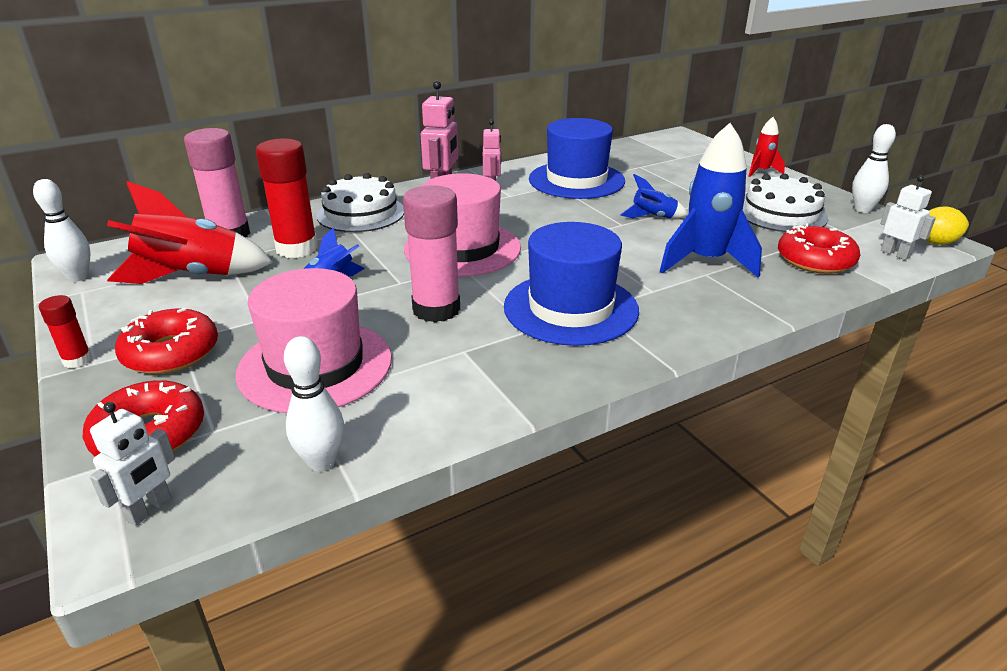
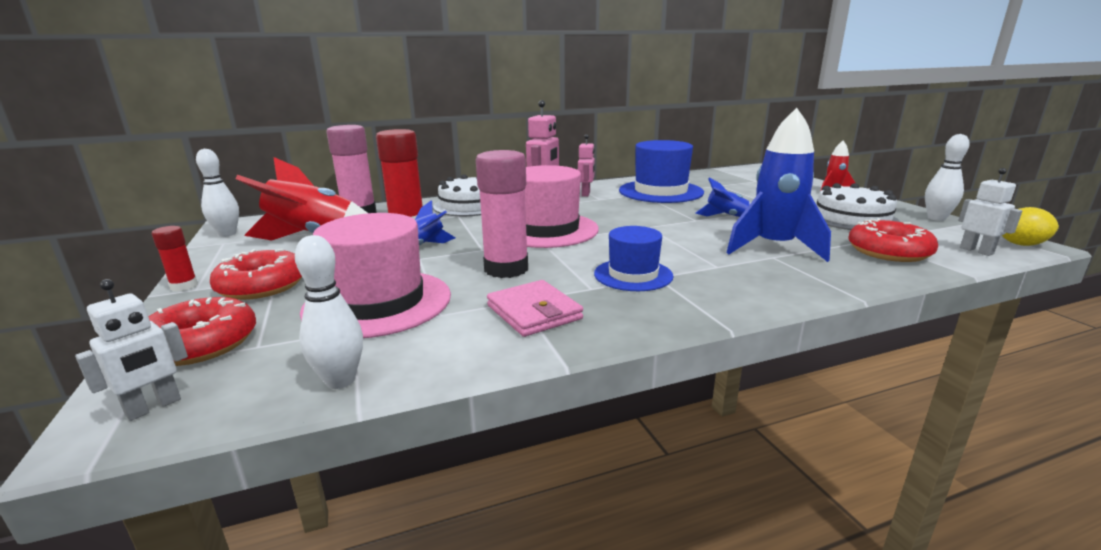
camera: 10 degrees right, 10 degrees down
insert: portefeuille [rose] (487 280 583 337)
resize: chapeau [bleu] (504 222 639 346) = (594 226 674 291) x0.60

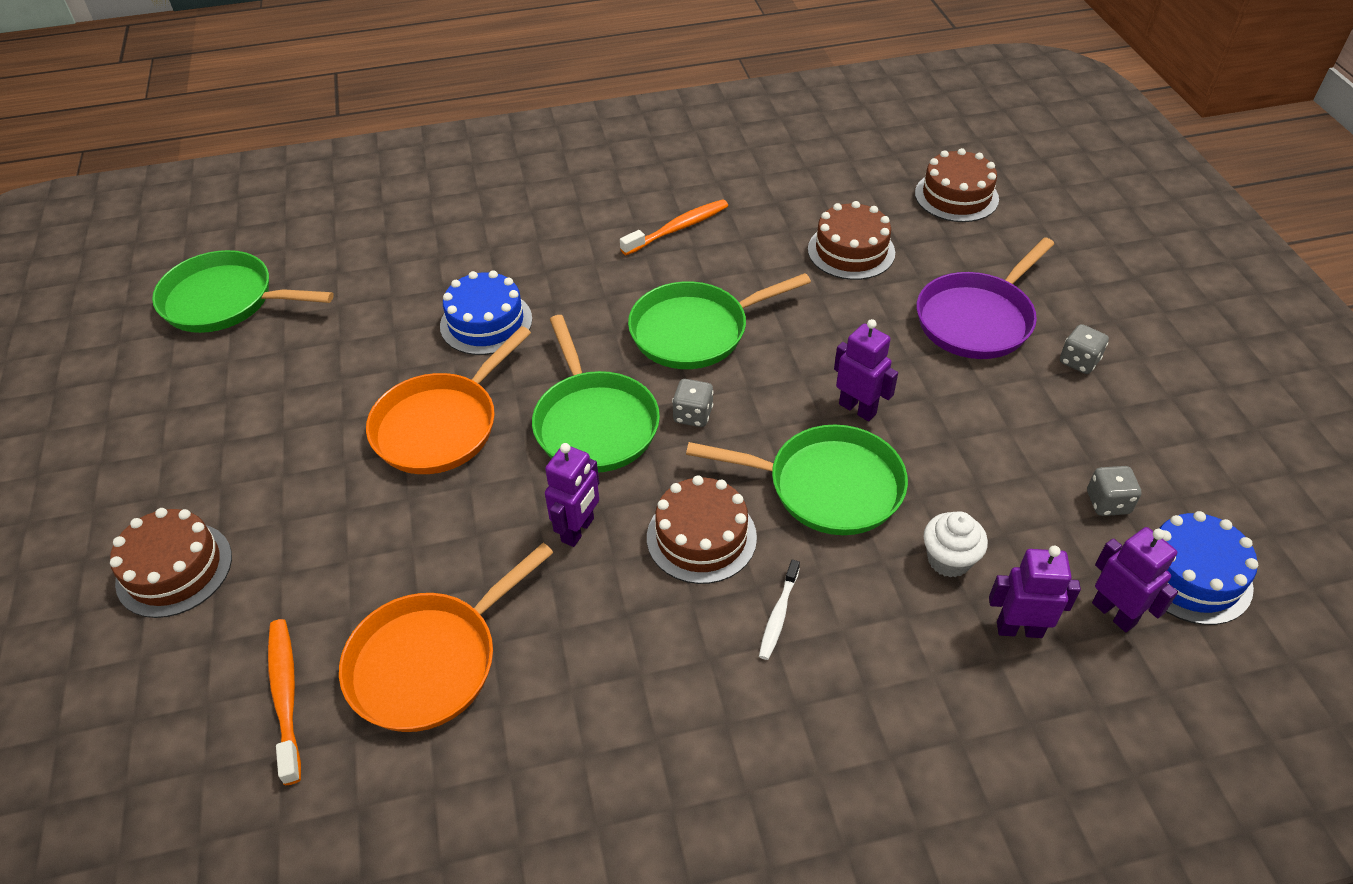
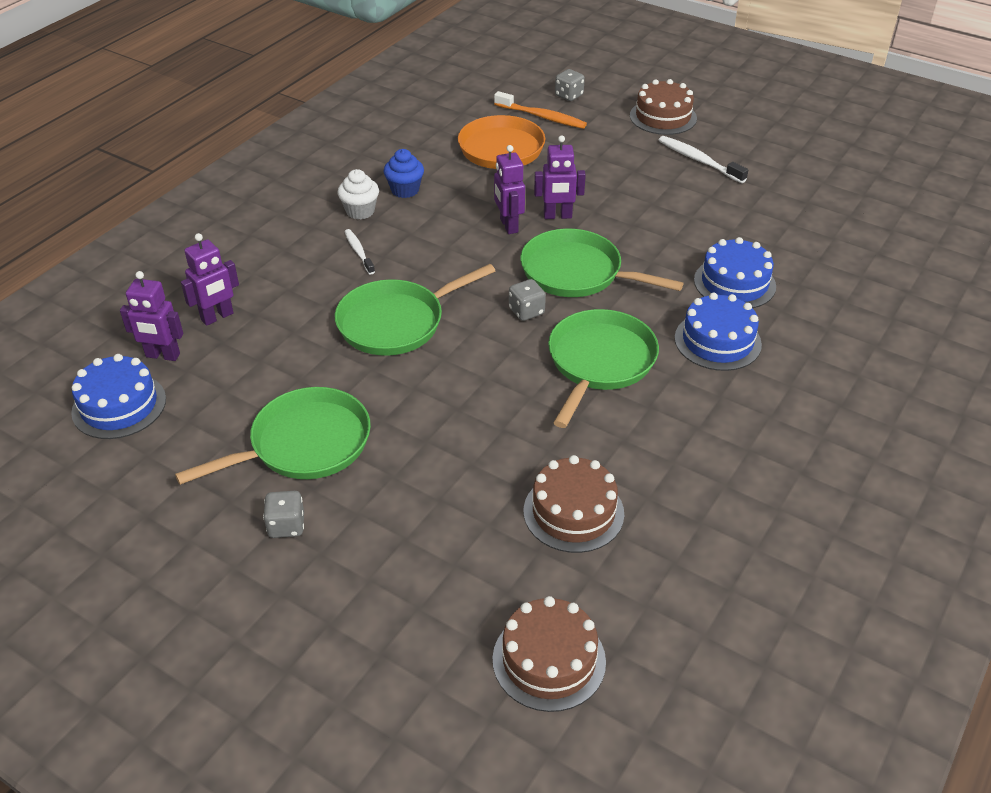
camera: 135 degrees right, 5 degrees down
delete: brosse à dents [orange] (620 199 728 255); poêle [violet] (917 237 1054 359); poêle [orange] (366 326 531 474); gâteau [marron] (647 475 757 584)
insert: brosse à dents [blanc] (659 136 748 183); muffin [bleu] (384 149 424 198); gâteau [bleu] (675 293 762 371)
move: poêle [vert] (152 250 334 333) to (175 387 371 485); robot [violet] (834 319 898 421) to (534 135 586 219); dé [gris] (1087 466 1142 516) to (555 69 585 101); muffin [blanc] (923 511 988 577) to (338 169 379 220)

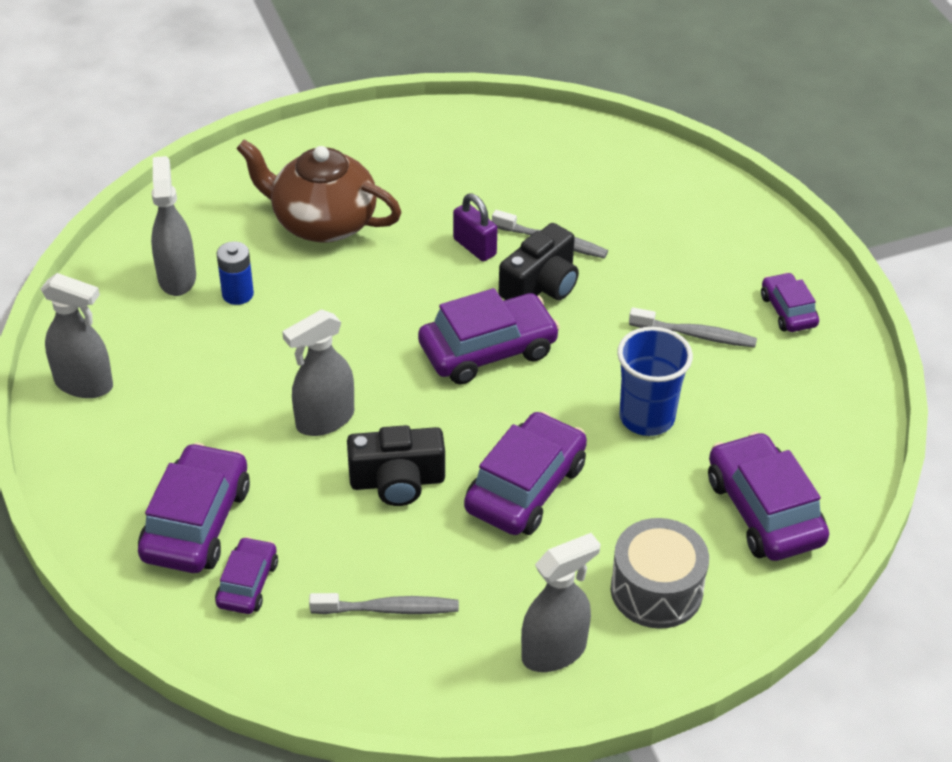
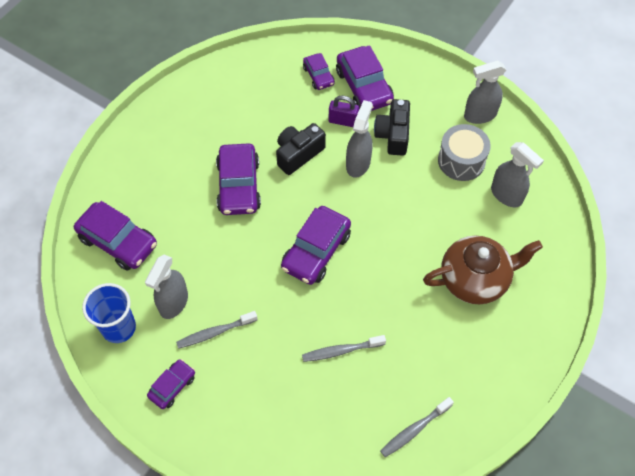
camera: 145 degrees right, 15 degrees up
delete: pile [bleu] (217 241 254 305)
move: cadenas [violet] (453 194 497 262) to (329 95 359 127); appareil photo [noir] (499 223 579 300) to (374 99 410 156); gobelet [bleu] (617 327 693 436) to (82 283 136 343); tambour [gris] (611 518 709 629) to (438 124 491 181); vaporisateur [gris] (521 533 600 672) to (145 255 188 319); brosse à dents [gris] (309 593 459 614) to (380 397 454 457)
rotate: voiture [violet] (761 272 819 332) = (147 359 195 409) 90 degrees counterclockwise

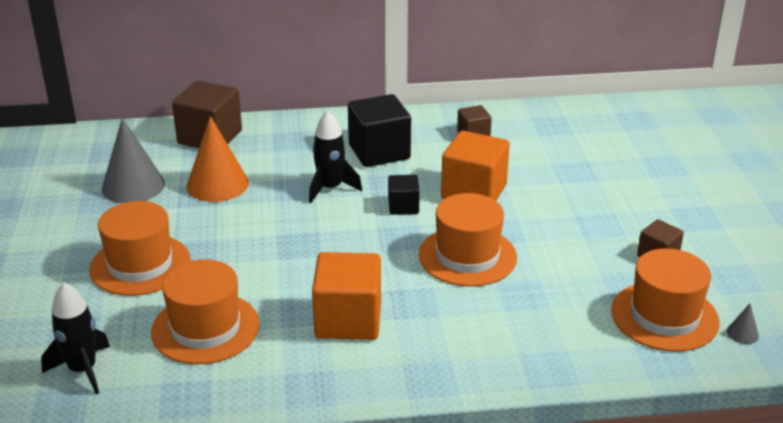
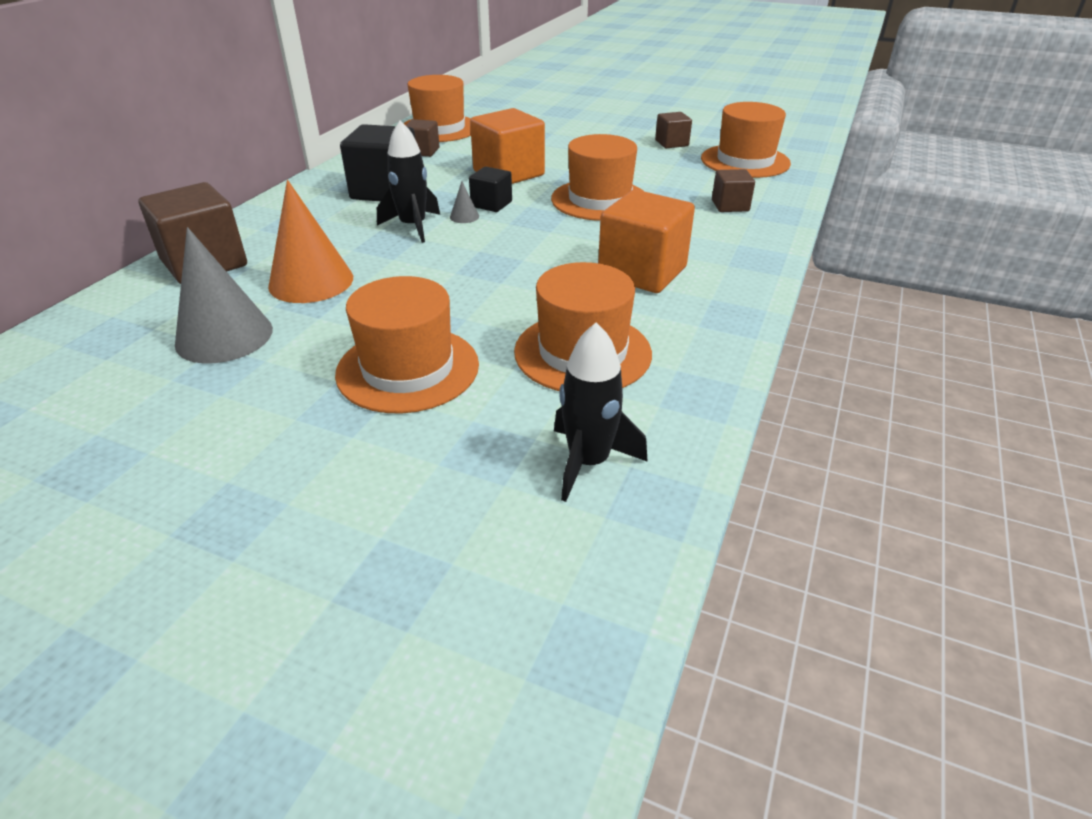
camera: 60 degrees left, 5 degrees up
insert: chapeau [orange] (404 75 471 142); cube [marron] (712 169 755 212)
move: cône [gris] (727 304 759 344) to (450 181 479 223)

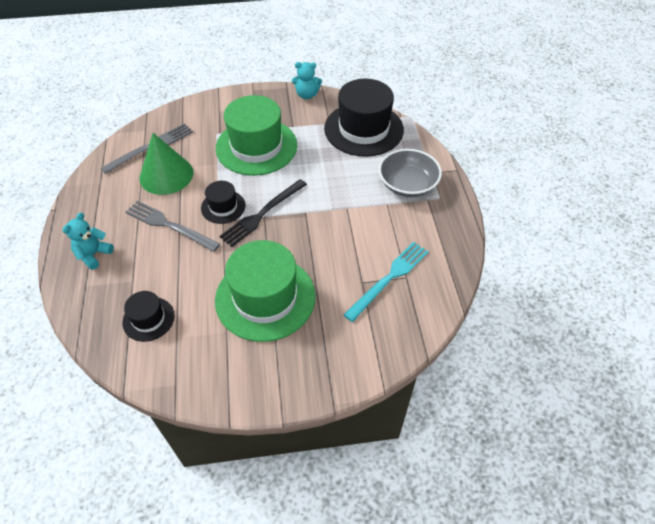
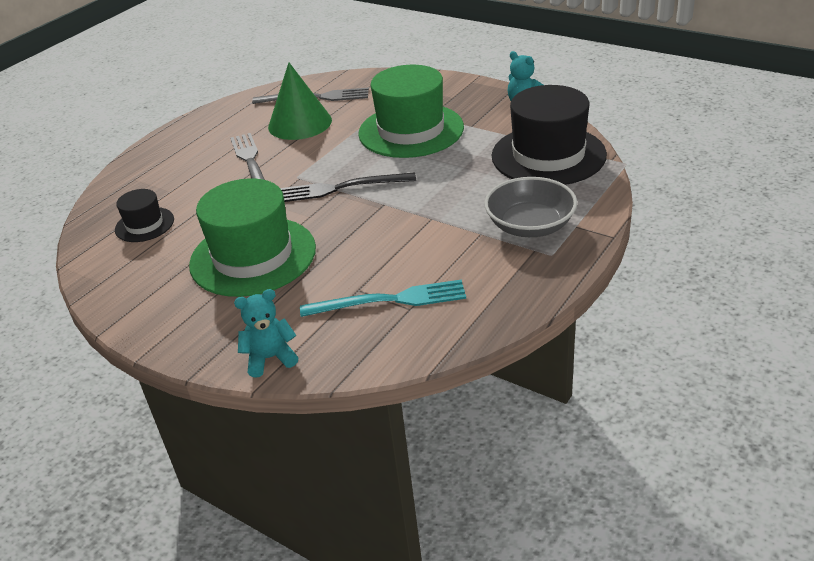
camera: 45 degrees right, 15 degrees down
delete: chapeau [noir] (201 181 246 224)
move: ours en peluche [turquoise] (63 212 114 270) to (234 289 299 378)

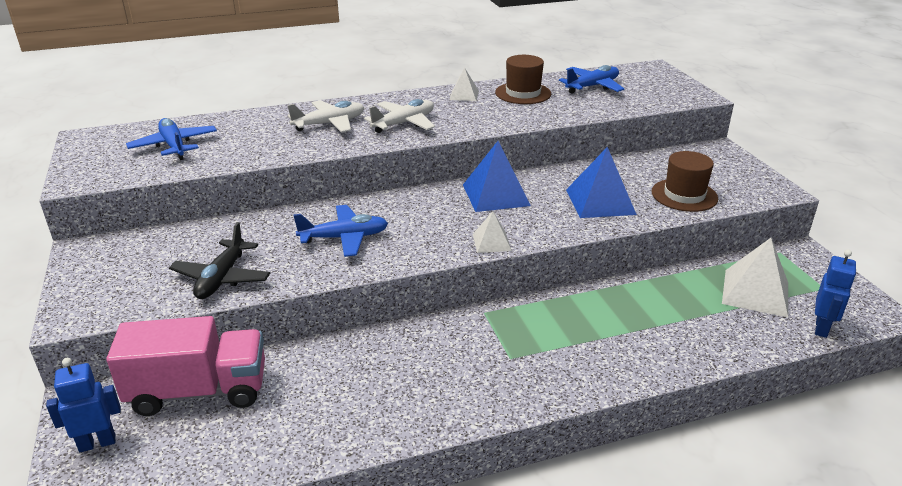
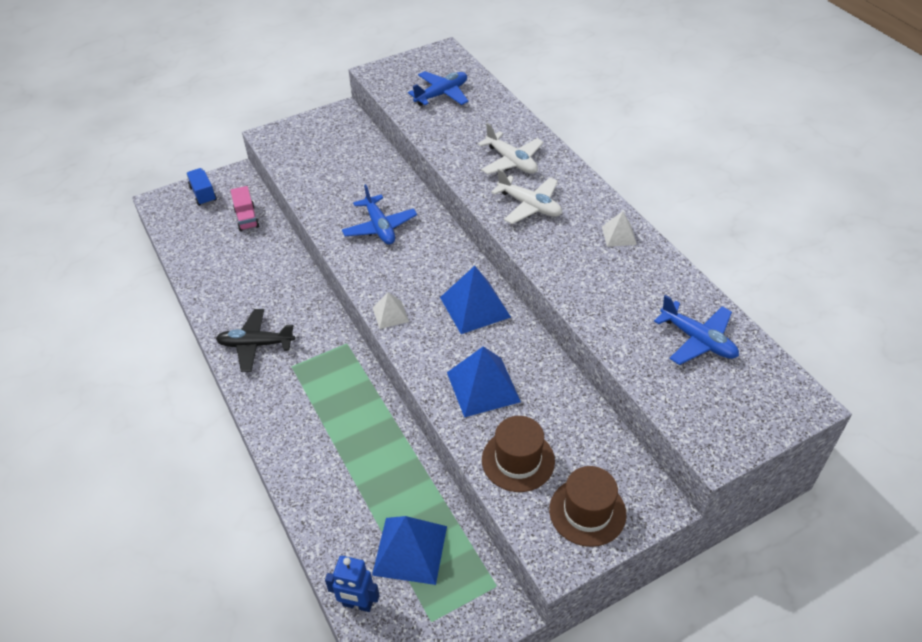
camera: 80 degrees right, 15 degrees up
move: chapeau [marron] (495 55 551 104) to (549 466 626 547); avion [noir] (169 222 270 299) to (216 309 295 372)
replace: robot [bleu] (46 358 121 452) to camion [bleu] (186 168 217 206)
recolor: pyramide [blanc] (722 238 788 317) to pyramide [bleu] (372 516 447 585)
resize: camion [rose] (106 316 265 416) = (230 186 259 231) x0.51

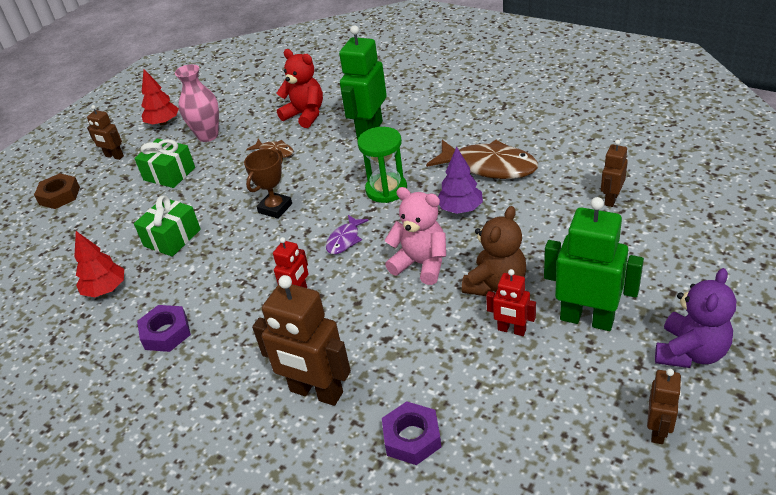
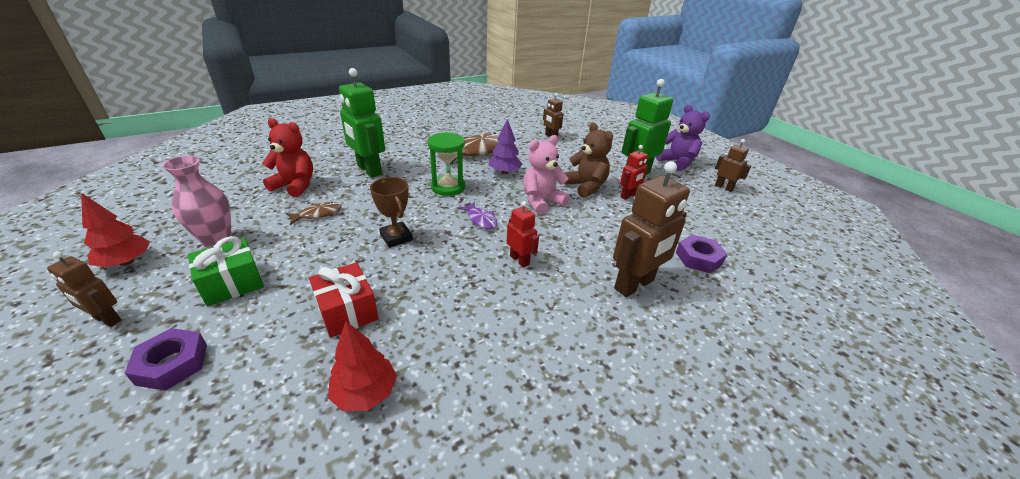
camera: 70 degrees left, 5 degrees down
delete: écrou [marron] (34 173 80 209)
move: écrou [violet] (137 305 191 352) to (125 328 207 391)
recolor: cadeau [vert] (134 195 201 257) to cadeau [rouge] (309 262 379 338)
rotate: ours en peluche [rouge] (277 49 323 128) = (262 118 313 197) 45 degrees clockwise; robot [marron] (87 105 124 160) = (47 251 122 327) 60 degrees clockwise

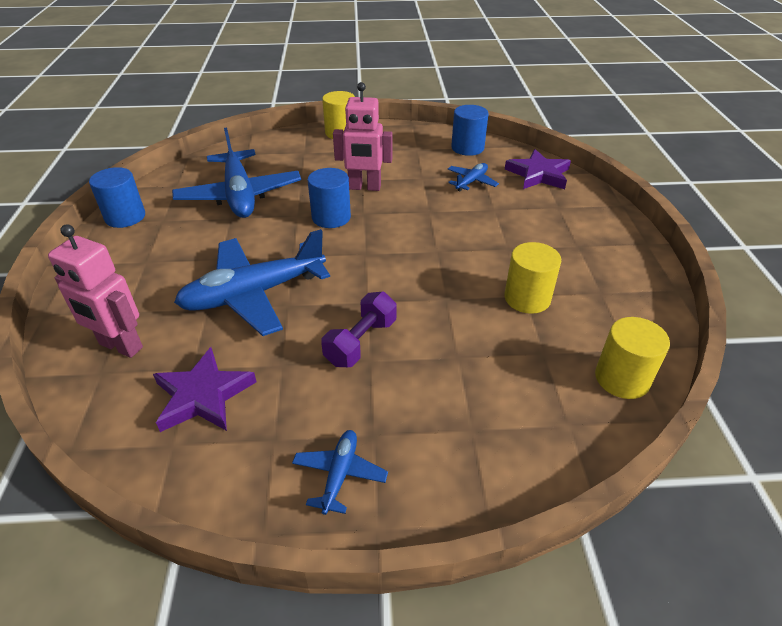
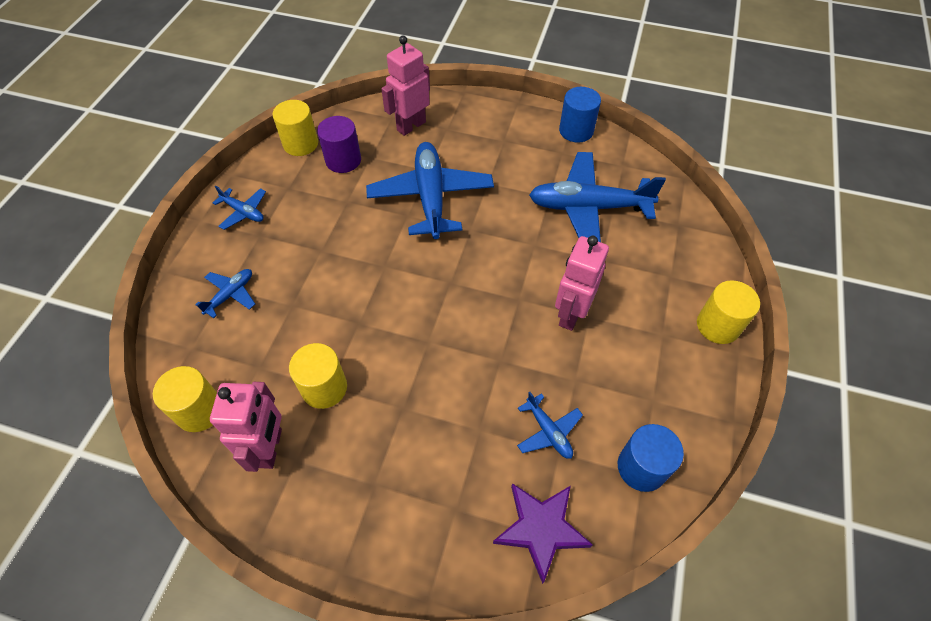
camera: 110 degrees right, 15 degrees up
delete: cylindre [bleu] (308 168 351 228); haltère [violet] (321 292 396 367)
insert: cylindre [jaune] (272 100 318 156); avion [bleu] (195 269 255 318); robot [rose] (210 382 282 472)
replace: étoile [violet] (153 347 256 432) to cylindre [violet] (317 116 361 173)

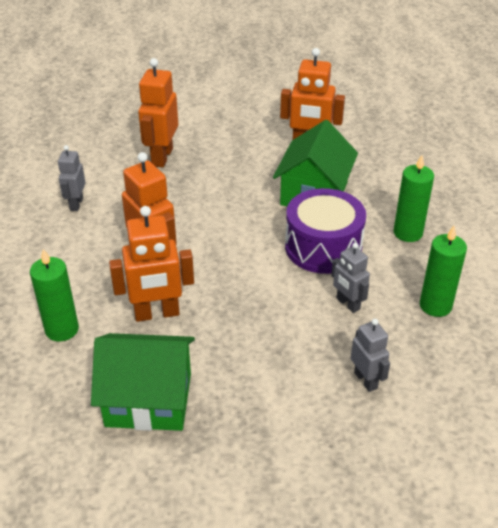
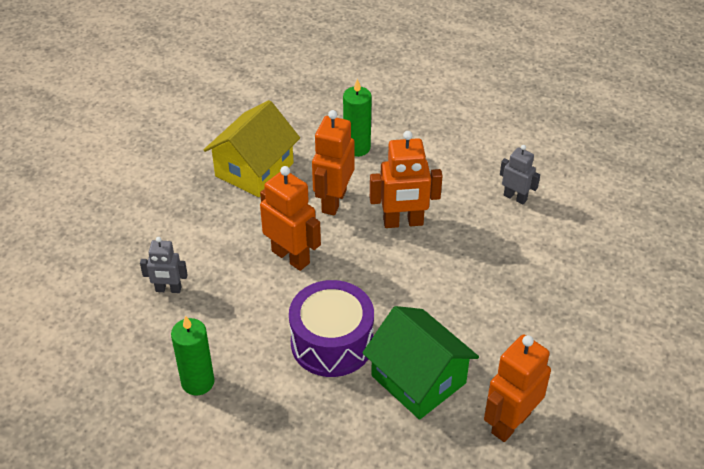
camera: 120 degrees right, 5 degrees up
delete: bougie [vert] (393 155 434 242); robot [gris] (331 243 370 313)
move: robot [orange] (138 58 178 167) to (260 166 321 271)
recolor: maison [vert] (91 333 195 431) to maison [jaune] (204 100 300 197)

